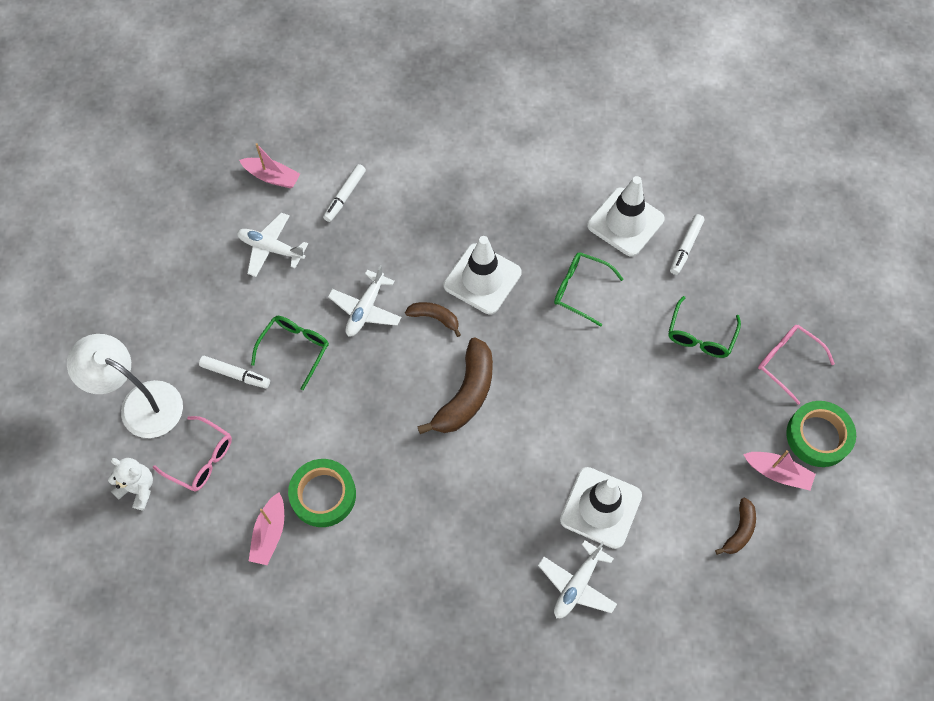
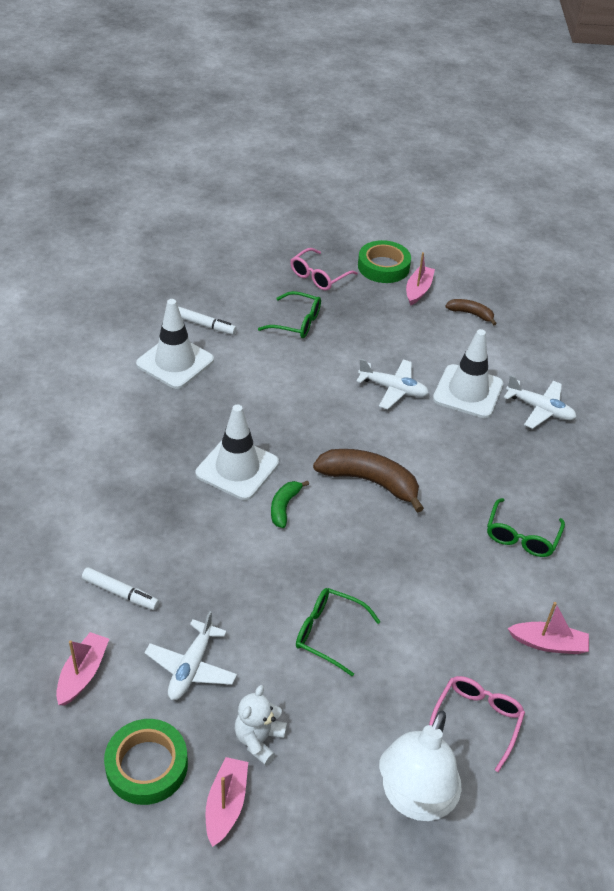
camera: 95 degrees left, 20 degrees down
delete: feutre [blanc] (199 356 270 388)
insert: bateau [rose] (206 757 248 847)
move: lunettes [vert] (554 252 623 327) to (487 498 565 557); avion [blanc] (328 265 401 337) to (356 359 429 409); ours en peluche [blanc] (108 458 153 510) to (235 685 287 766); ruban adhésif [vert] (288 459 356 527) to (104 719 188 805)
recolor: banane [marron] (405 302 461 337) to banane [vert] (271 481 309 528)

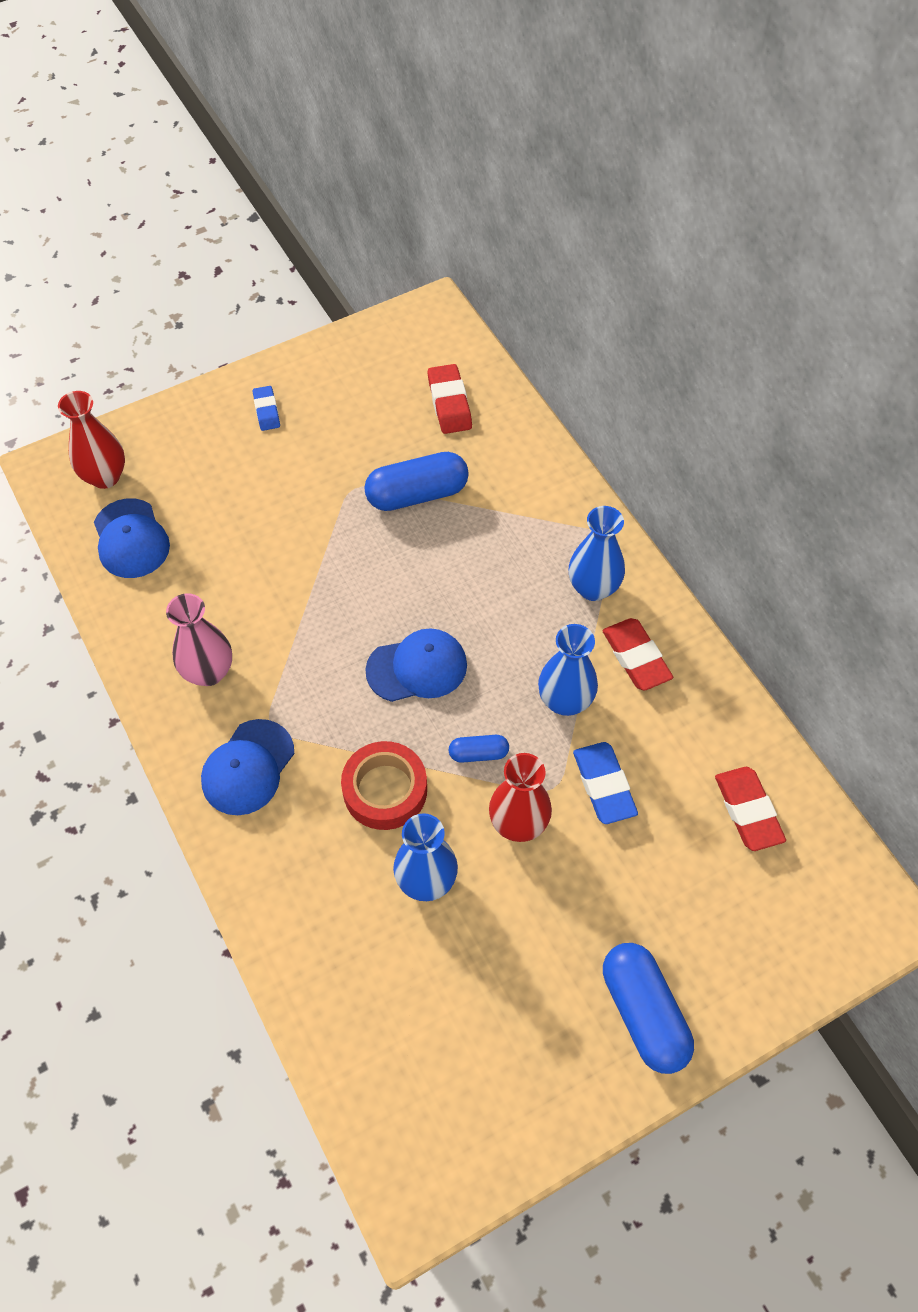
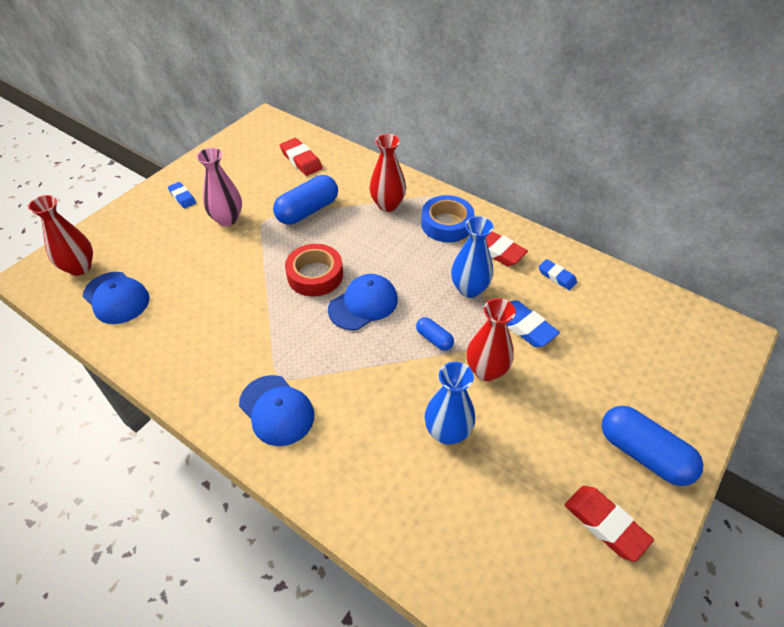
camera: 25 degrees left, 10 degrees down
insert: vase [rouge] (369 134 406 212); gomme [bleu] (539 259 577 290)
move: vase [rose] (166 593 232 686) to (197 148 242 226); ruban adhésif [rouge] (341 741 427 830) to (285 244 343 296); gomme [rouge] (715 767 786 851) to (565 486 654 562)
replace: vase [bleu] (569 506 625 601) to ruban adhésif [bleu] (421 195 474 242)
rotate: casquette [bleu] (201 719 294 815) = (239 375 314 446) 45 degrees counterclockwise; gélule [bleu] (449 735 509 763) = (416 317 454 350) 75 degrees clockwise

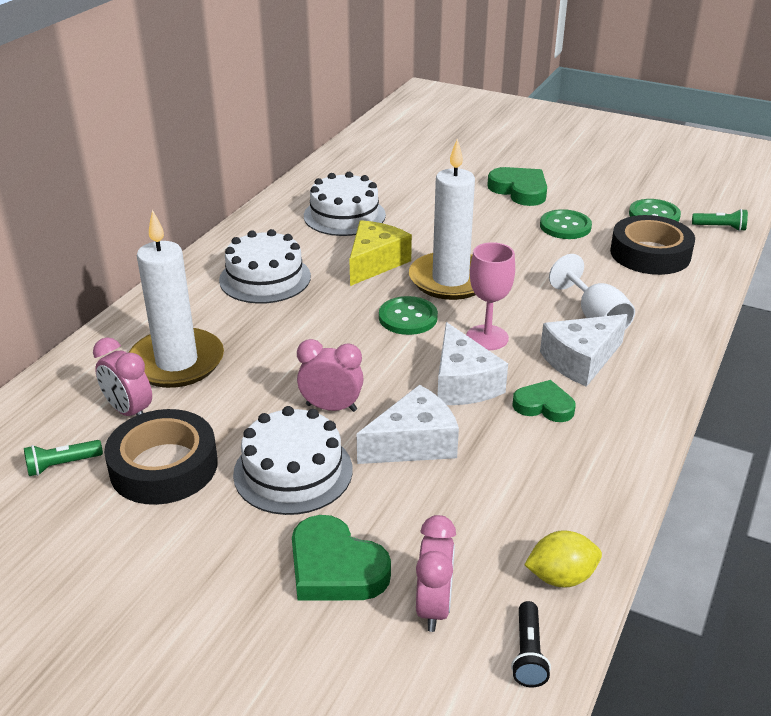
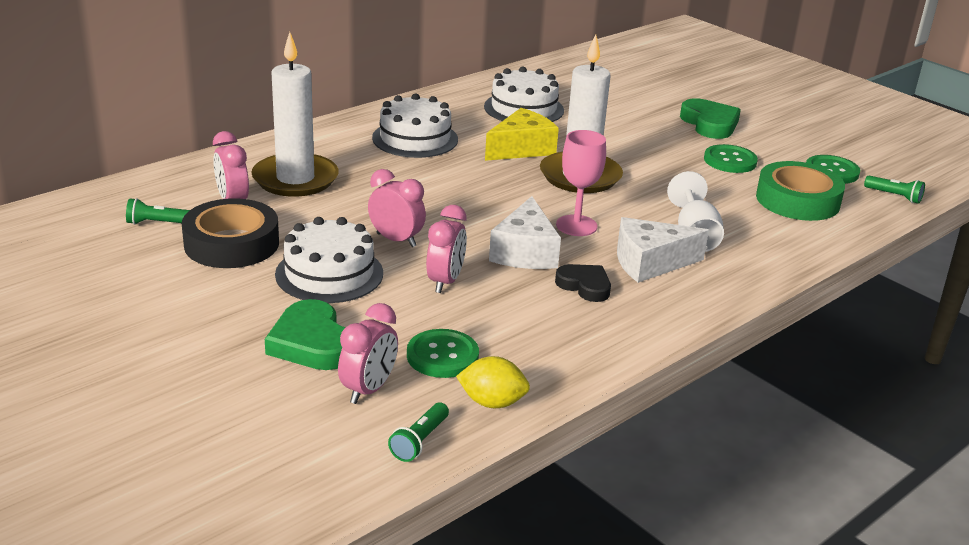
camera: 20 degrees right, 5 degrees down
move: bouton [vert] (379 296 438 335) to (407 329 479 378)
replace: fromage [blanc] (356 385 459 464) to réveil [rose] (426 205 467 293)
recolor: ruban adhésif [noir] (610 215 695 275) to ruban adhésif [vert] (756 161 845 221); cœur [vert] (513 380 576 422) to cœur [noir] (555 264 611 302); lampe de poche [noir] (511 601 551 687) to lampe de poche [vert] (388 402 449 462)

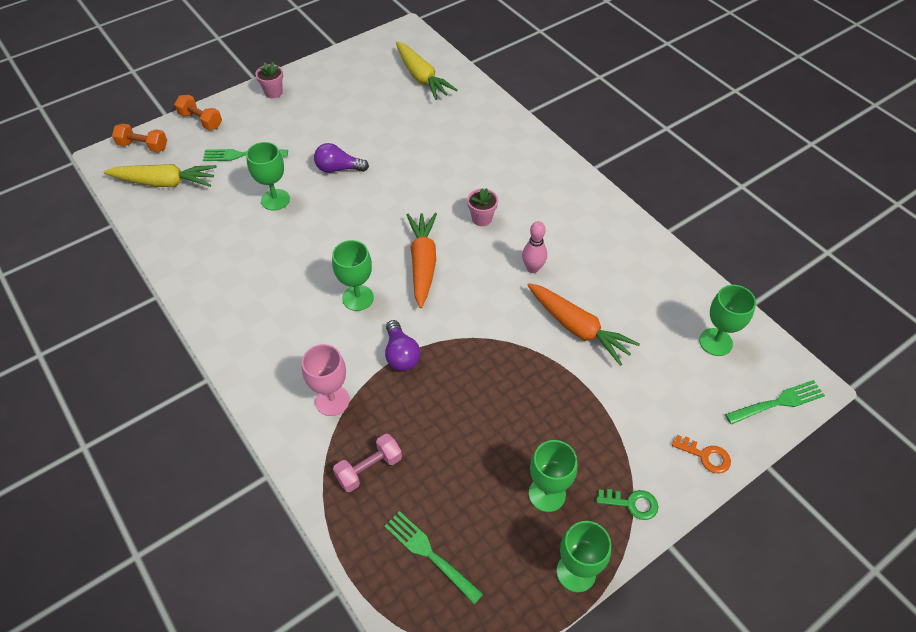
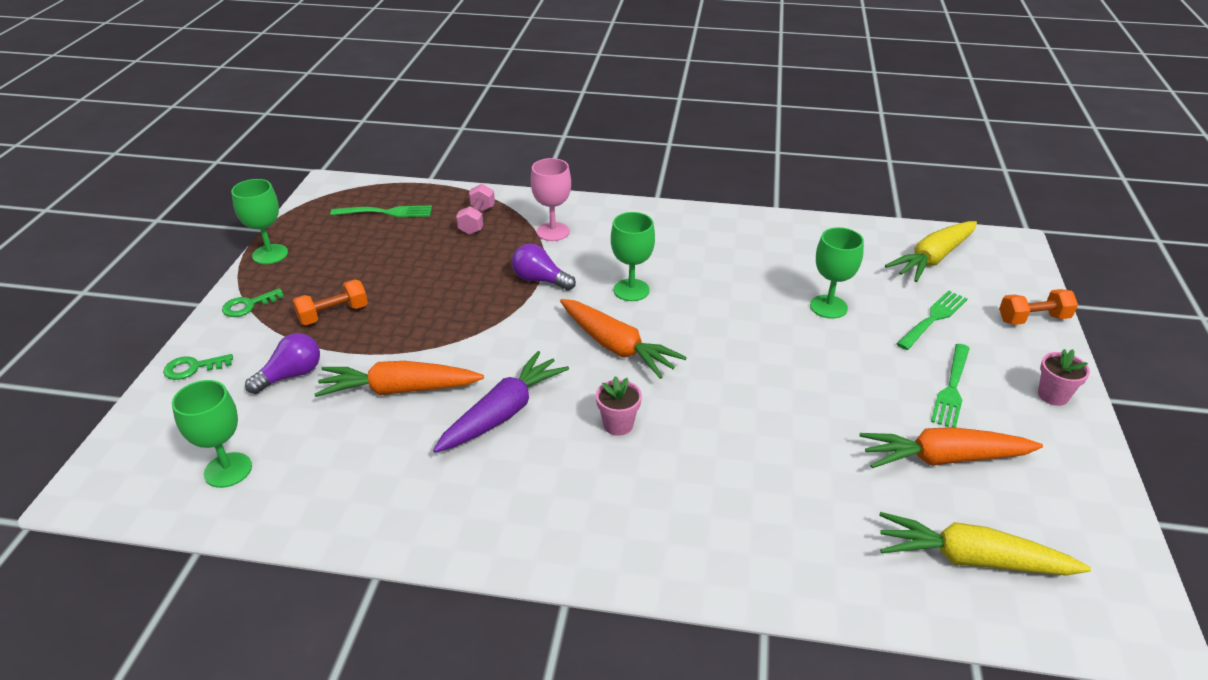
camera: 135 degrees right, 15 degrees down
delete: verre à pied [vert] (529 440 578 512)
insert: carotte [orange] (859 427 1043 468)
move: haltère [orange] (112 123 167 152) to (293 280 368 325); ampoule [violet] (314 143 369 173) to (245 333 320 394); fourchette [vert] (725 380 825 425) to (931 344 970 428)
replace: quille [rose] (522 221 547 273) to carotte [violet] (433 351 569 453)
recolor: clé [orange] (672 435 731 474) to clé [vert] (163 354 233 380)

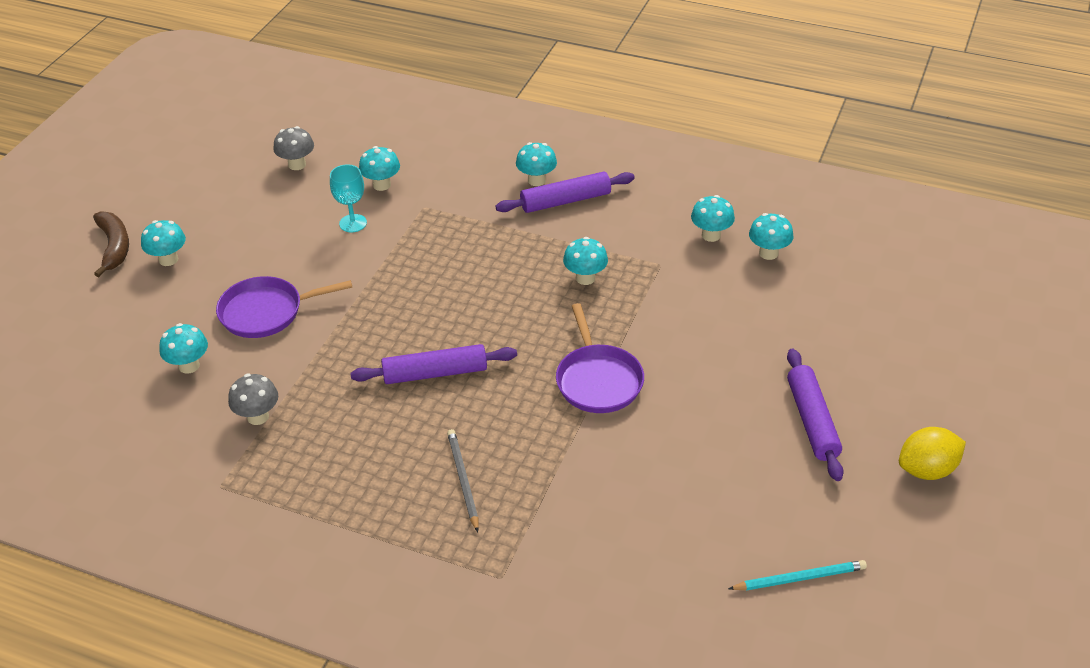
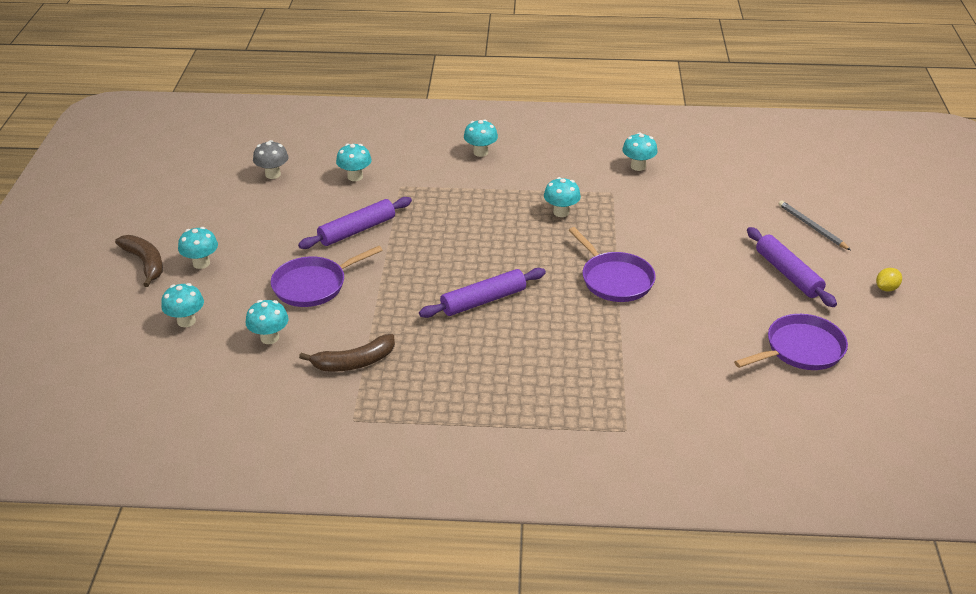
camera: 20 degrees left, 5 degrees down
delete: verre à pied [turquoise] (330 164 367 232); crayon [turquoise] (728 560 867 591)
insert: poêle [violet] (734 314 848 370)
move: rouleau à pâtisserie [violet] (495 172 635 213) to (298 197 412 249); champignon [turquoise] (749 213 793 260) to (161 283 204 327); crayon [gris] (447 429 479 532) to (779 201 851 250)
replace: champignon [gris] (228 374 278 425) to banane [marron] (299 334 395 372)
resize: citron [jaune] (899 427 966 480) = (876 268 902 292) x0.58

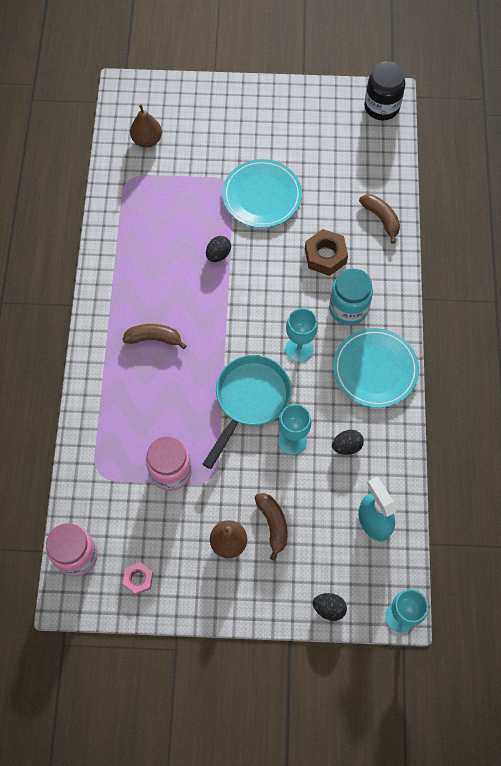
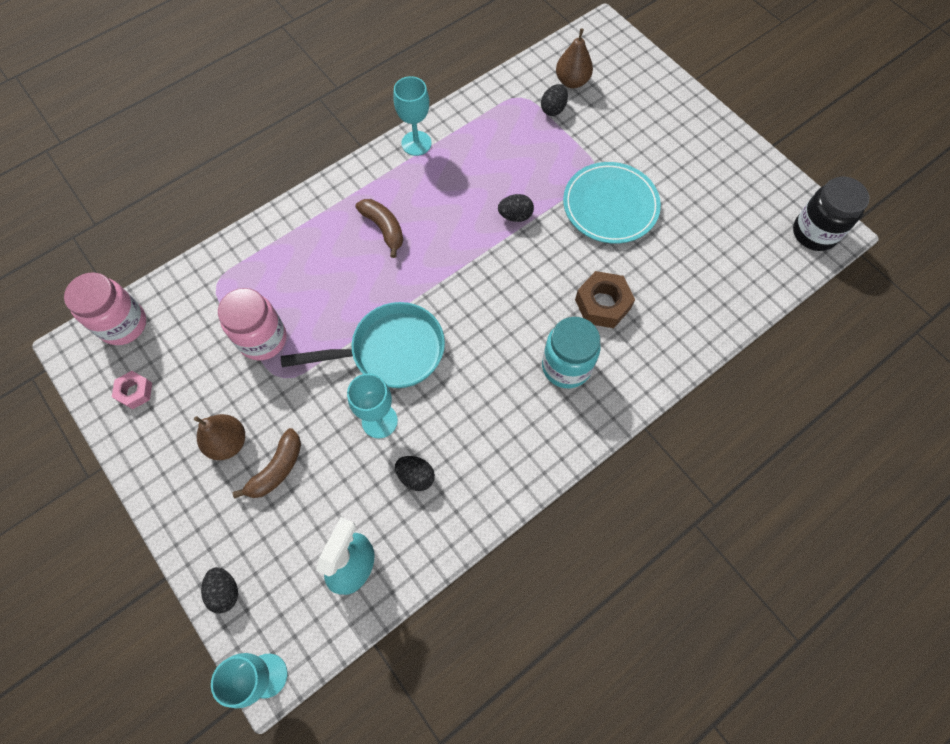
camera: 50 degrees right, 0 degrees up
delete: banane [marron] (359 194 400 244); assiette [turquoise] (333 328 419 408)
insert: œuf [noir] (541 84 568 116)
move: verre à pied [turquoise] (286 308 318 362) to (393 76 432 156)

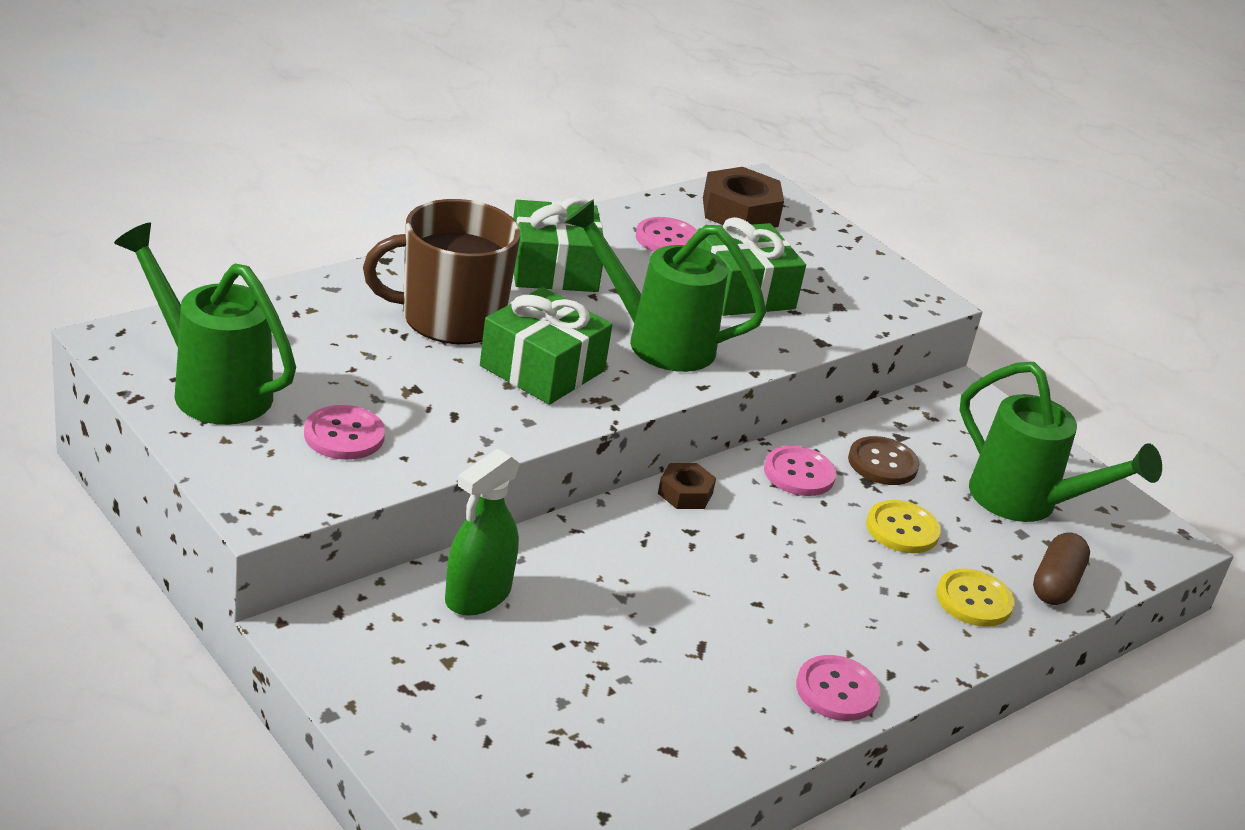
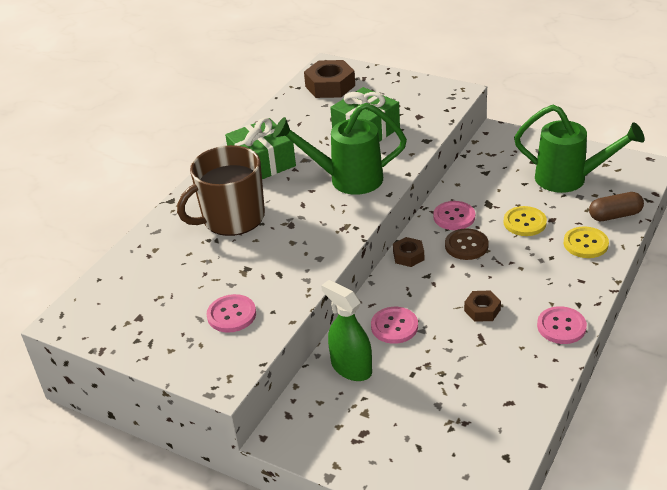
camera: 15 degrees left, 5 degrees up
delete: arrosoir [vert] (114 223 296 425); cadeau [vert] (480 287 613 405)
insert: écrou [marron] (464 290 501 322)
move: bouton [rose] (636 217 697 252) to (371 307 418 344); bouton [marron] (848 436 919 485) to (445 228 489 260)
rotate: vaporisateur [vert] (445 449 520 616) = (321 280 372 381) 120 degrees clockwise; gélule [marron] (1033 533 1090 605) = (589 192 644 221) 75 degrees clockwise

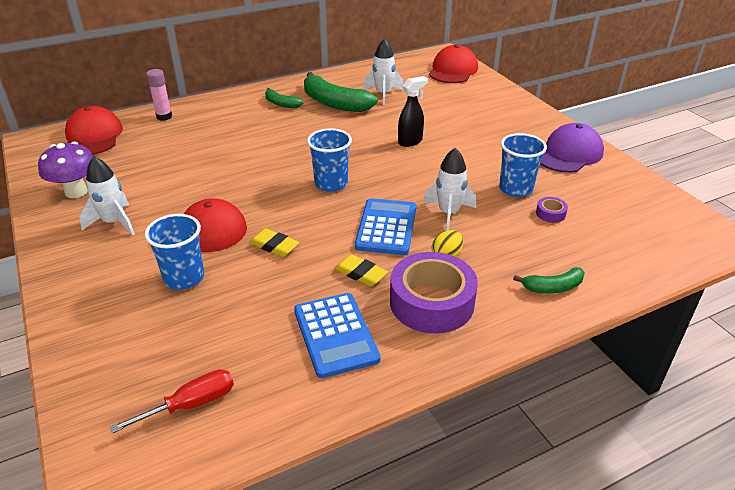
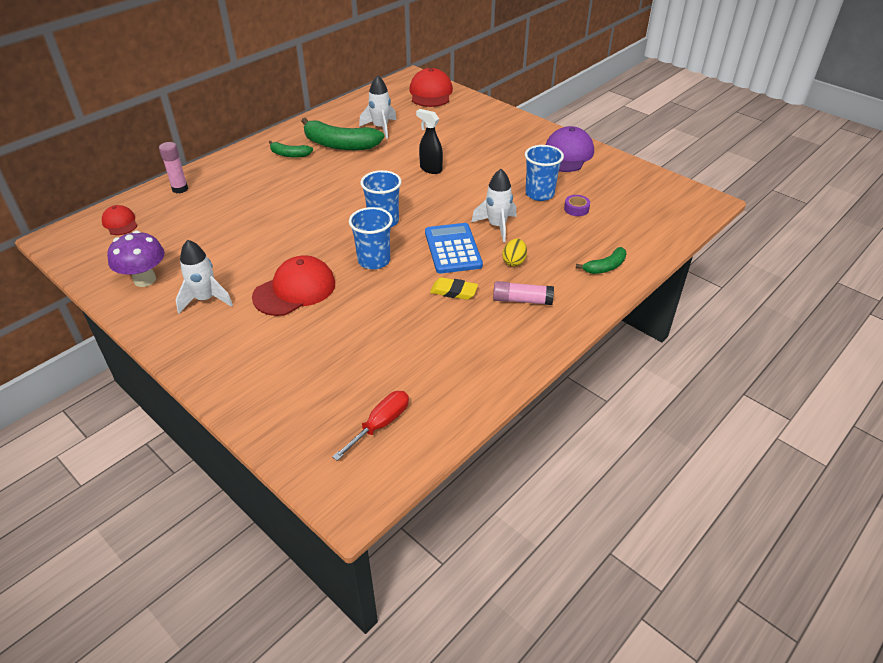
camera: 20 degrees left, 5 degrees up
delete: gomme [jaune] (249 229 300 257); calculatrice [bleu] (294 293 380 378)
move: gobelet [bleu] (145 214 204 290) to (349 207 393 269)
replace: ruban adhésif [violet] (390 252 478 333) to bâton de colle [rose] (493 281 554 305)
rotate: vaporisateur [noir] (398 76 428 147) = (416 109 443 174) 90 degrees counterclockwise
resize: casquette [rouge] (65 106 123 155) = (102 205 138 235) x0.56

